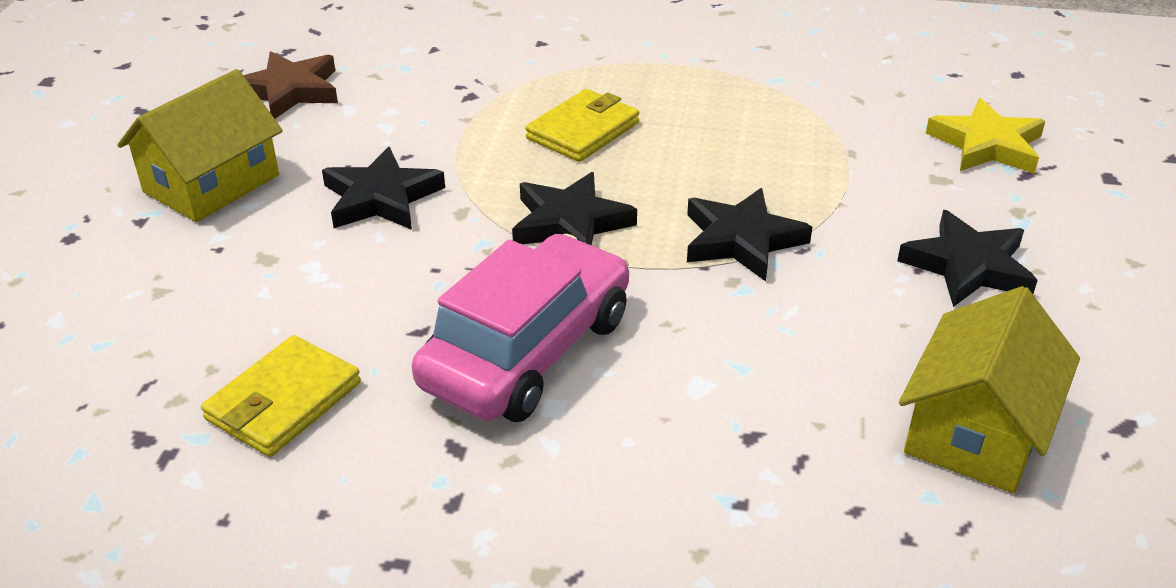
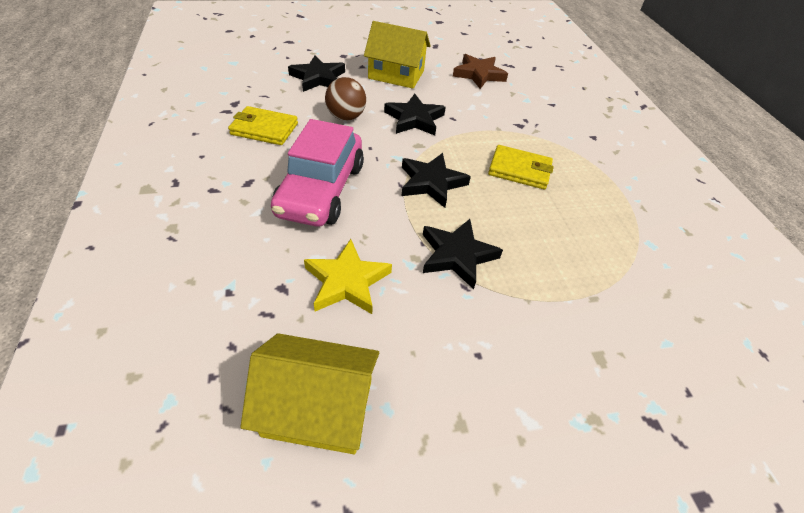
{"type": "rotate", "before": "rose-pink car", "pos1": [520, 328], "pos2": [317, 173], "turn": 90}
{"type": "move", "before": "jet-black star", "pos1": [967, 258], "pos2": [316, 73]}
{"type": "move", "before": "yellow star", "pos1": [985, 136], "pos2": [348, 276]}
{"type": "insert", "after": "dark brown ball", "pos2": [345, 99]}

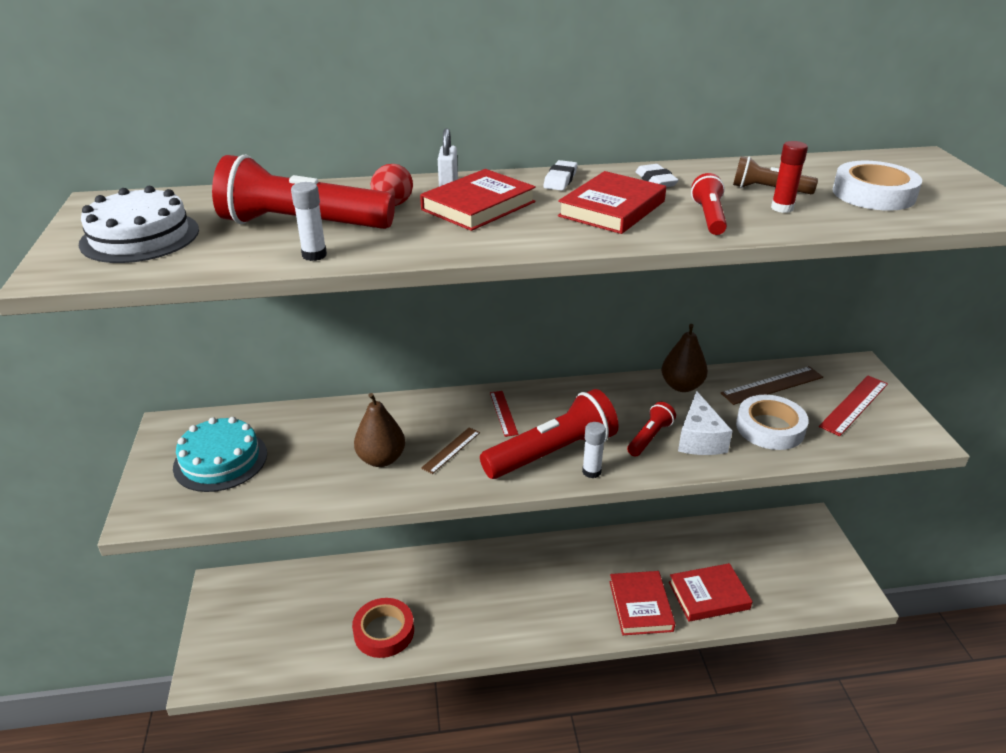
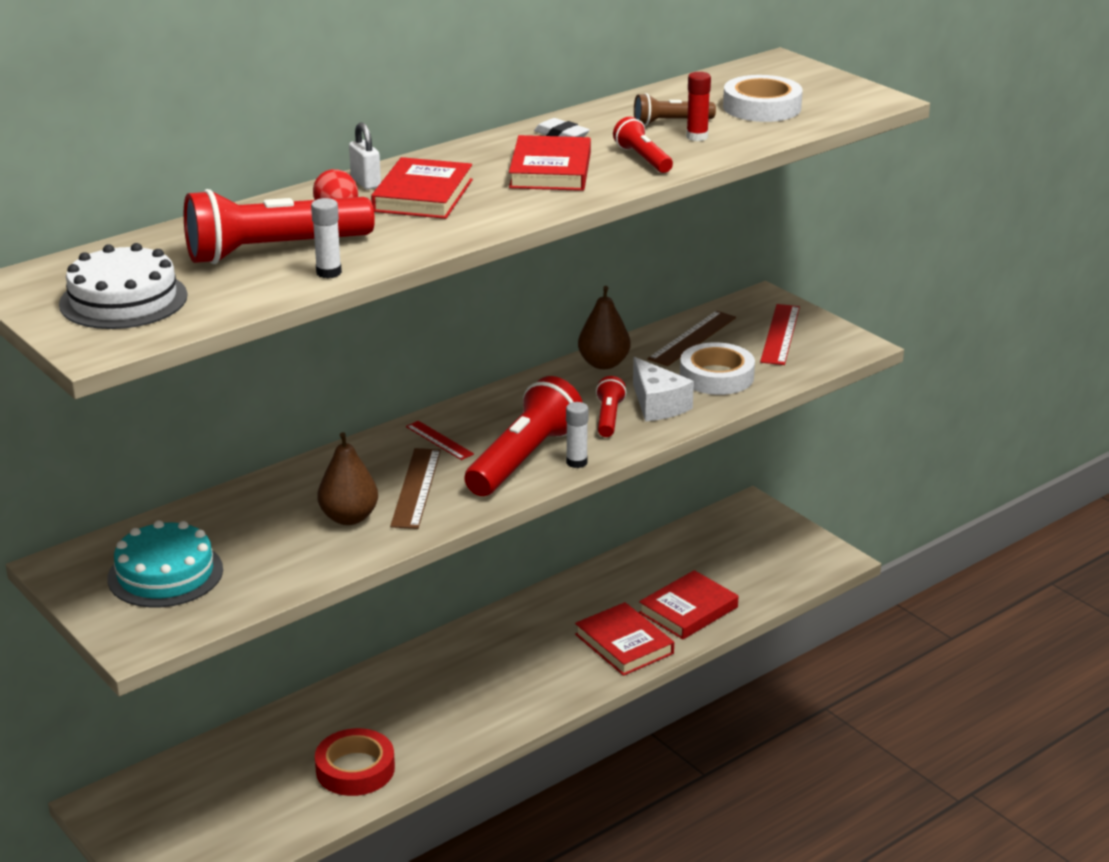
{"type": "resize", "before": "dark brown ruler", "pos1": [450, 450], "pos2": [415, 488], "scale": 1.61}
{"type": "delete", "before": "pure white pencil eraser", "pos1": [560, 175]}

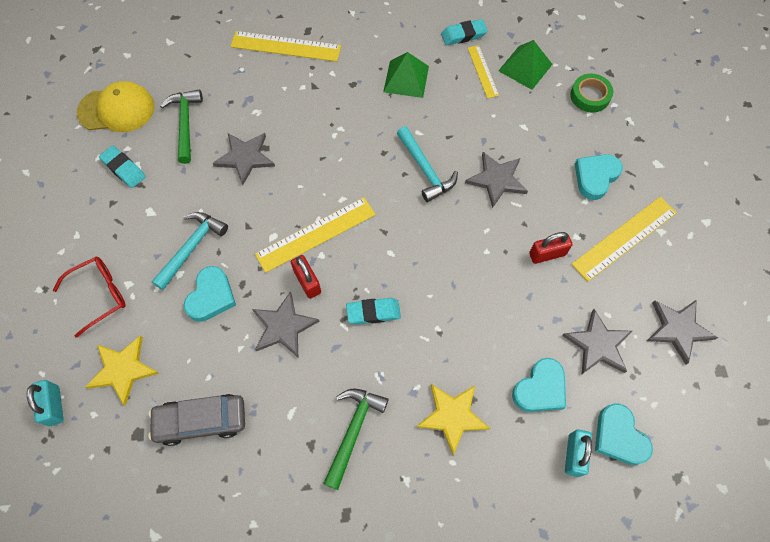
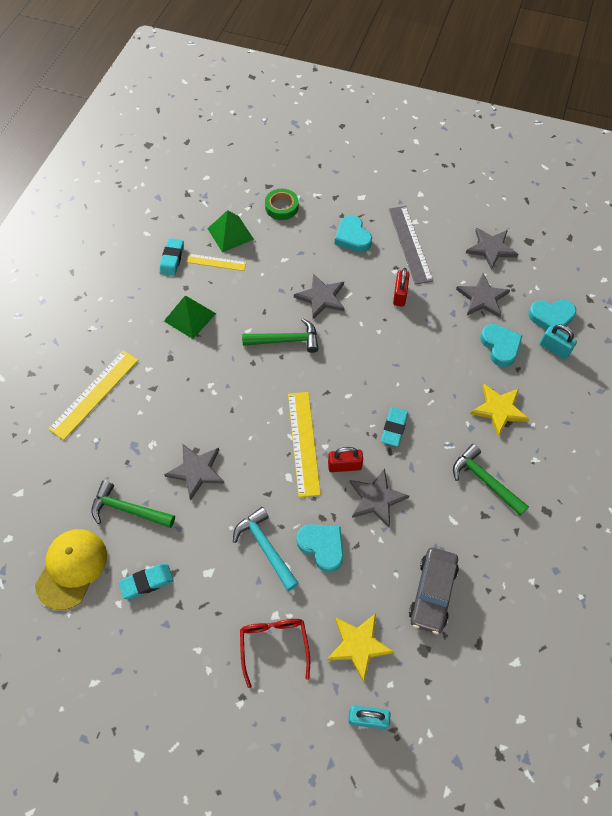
{"type": "recolor", "before": "turquoise claw hammer", "after": "leaf-green claw hammer", "pos1": [427, 164], "pos2": [280, 335]}
{"type": "recolor", "before": "yellow ruler", "after": "ash-grey ruler", "pos1": [624, 239], "pos2": [411, 245]}

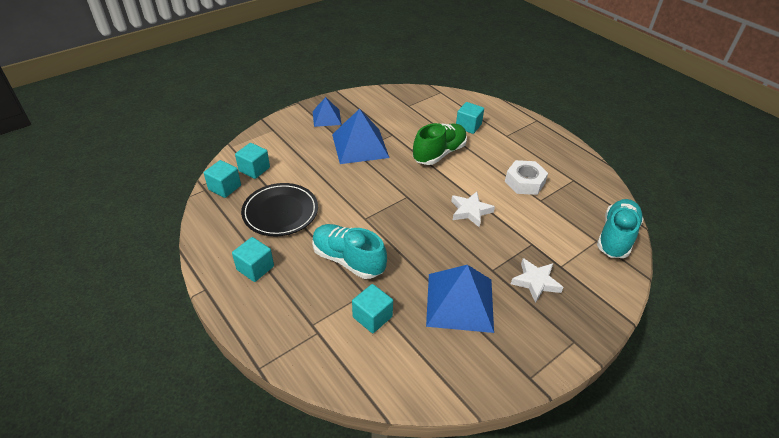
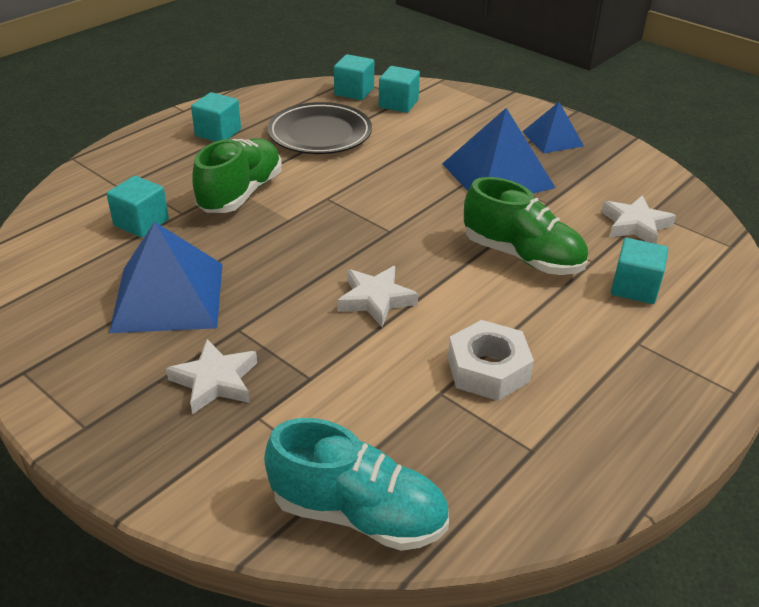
{"type": "recolor", "before": "turquoise sneaker", "after": "leaf-green sneaker", "pos1": [349, 251], "pos2": [237, 175]}
{"type": "insert", "after": "pure white star", "pos2": [639, 219]}

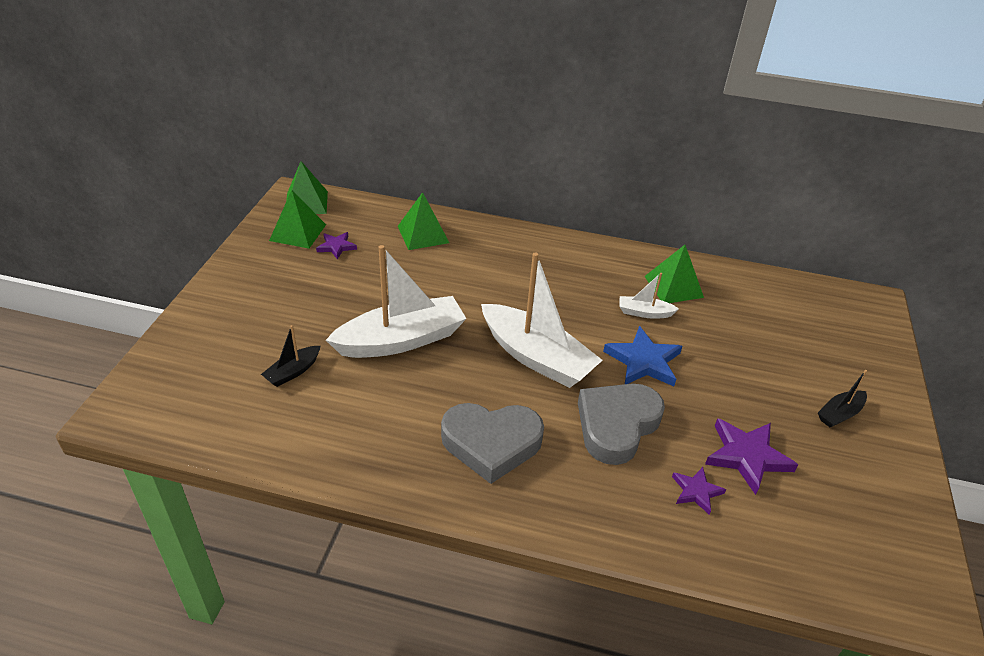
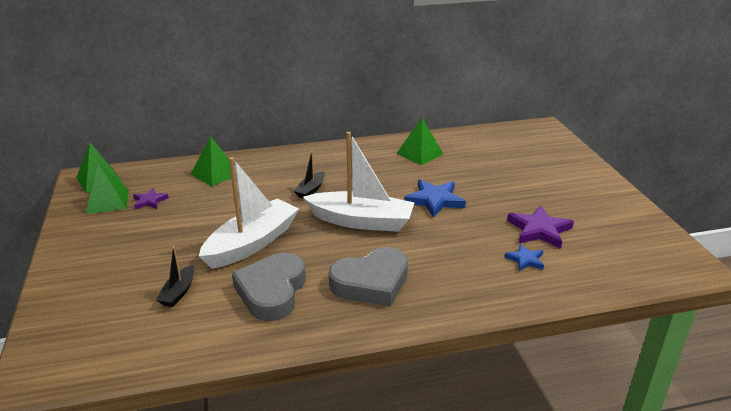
{"type": "move", "before": "ash-grey heart shape", "pos1": [621, 424], "pos2": [269, 287]}
{"type": "delete", "before": "pure white toy boat", "pos1": [649, 296]}
{"type": "recolor", "before": "violet star", "after": "royal blue star", "pos1": [699, 491], "pos2": [524, 257]}
{"type": "move", "before": "jet-black toy boat", "pos1": [842, 398], "pos2": [309, 174]}

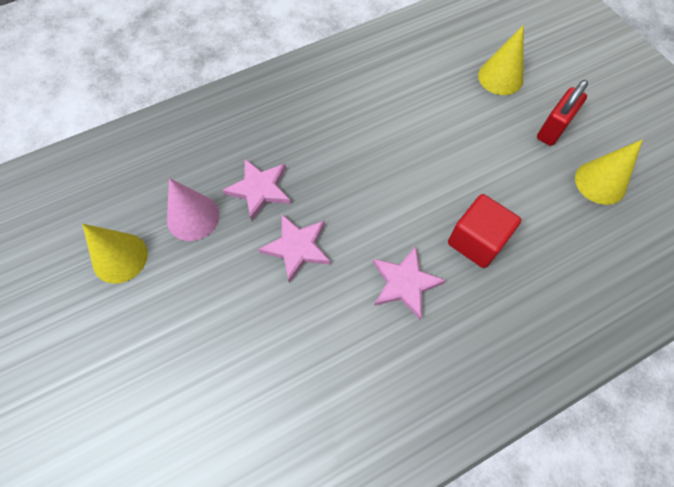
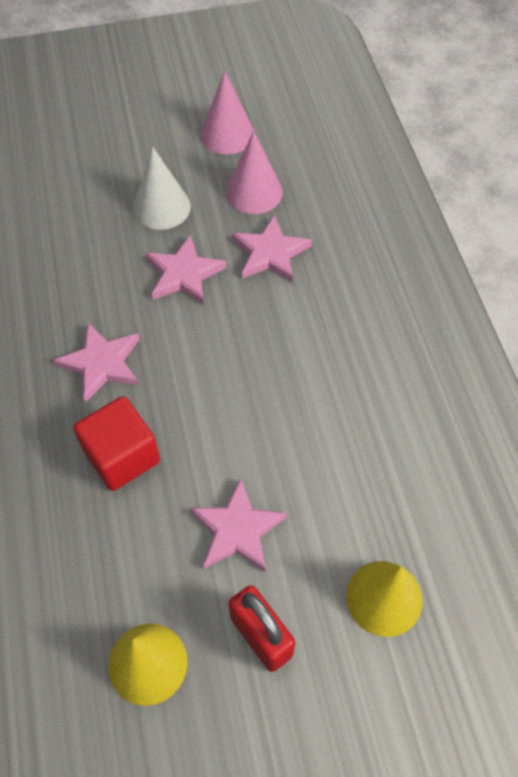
{"type": "recolor", "before": "yellow cone", "after": "rose-pink cone", "pos1": [115, 254], "pos2": [227, 112]}
{"type": "insert", "after": "pure white cone", "pos2": [162, 188]}
{"type": "insert", "after": "rose-pink star", "pos2": [238, 525]}

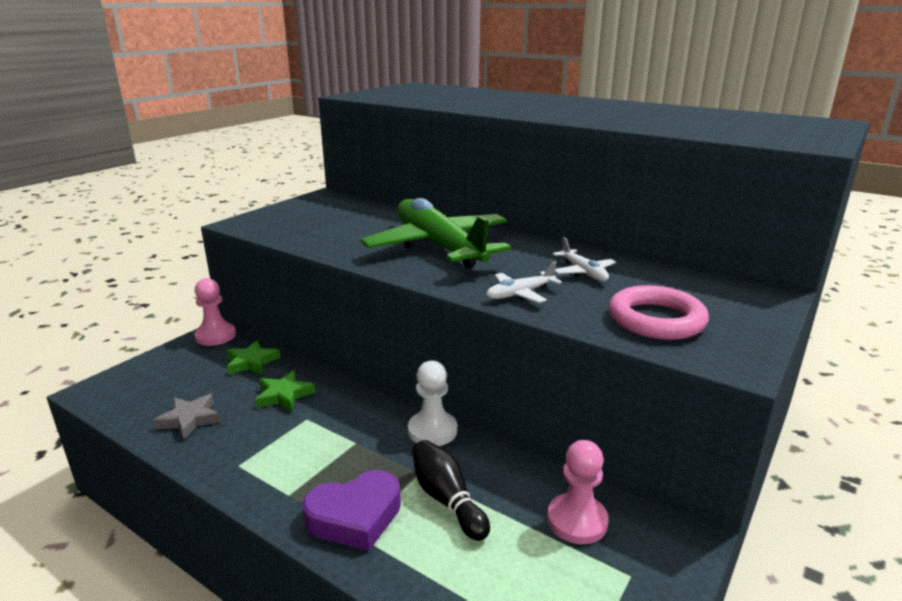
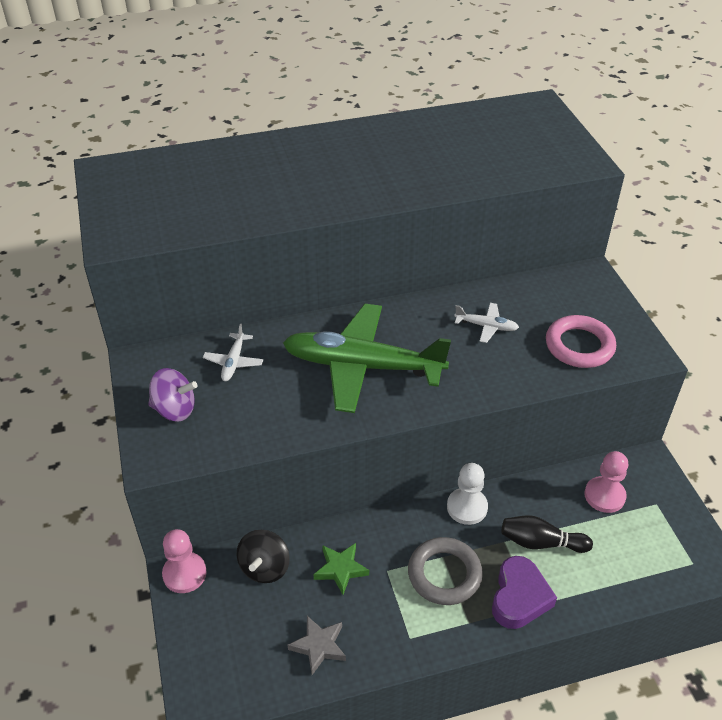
{"type": "replace", "before": "leaf-green star", "after": "jet-black spinning top", "pos1": [253, 357], "pos2": [263, 556]}
{"type": "move", "before": "pure white plane", "pos1": [524, 282], "pos2": [233, 352]}
{"type": "insert", "after": "violet spinning top", "pos2": [172, 394]}
{"type": "insert", "after": "ash-grey ring", "pos2": [445, 571]}

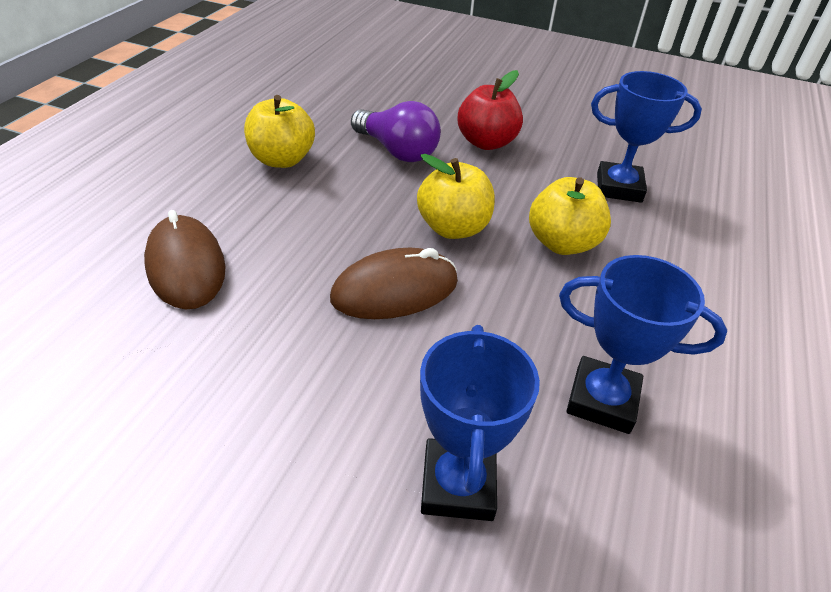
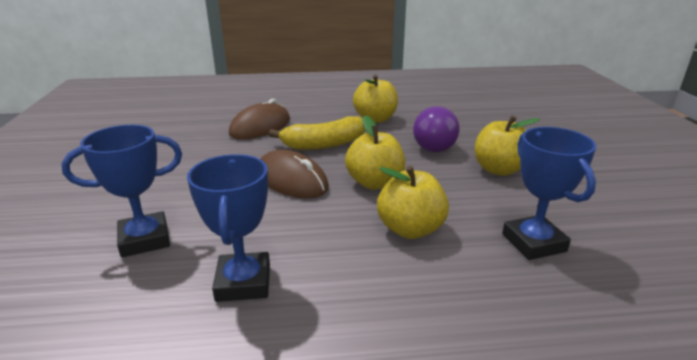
{"type": "recolor", "before": "scarlet apple", "after": "yellow apple", "pos1": [490, 110], "pos2": [507, 146]}
{"type": "insert", "after": "yellow banana", "pos2": [316, 133]}

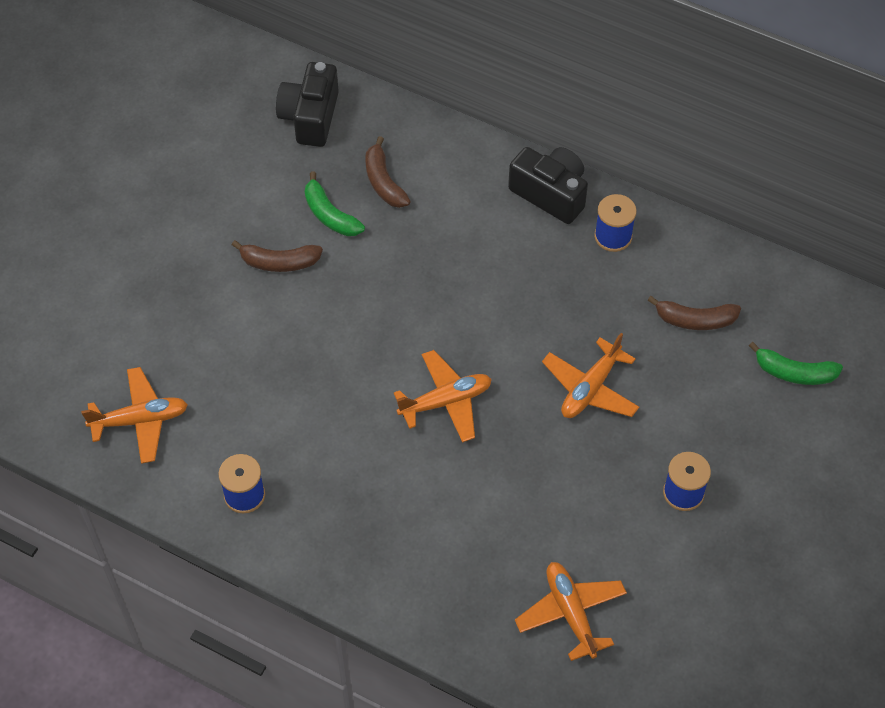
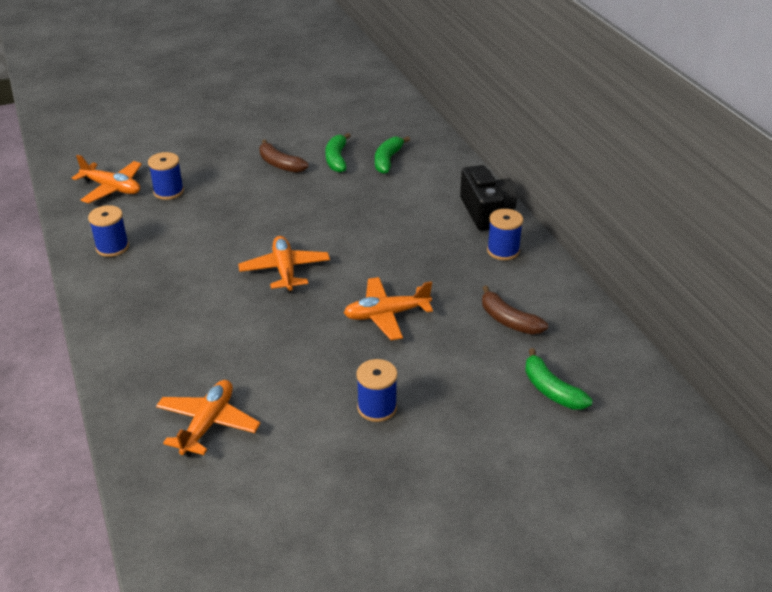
{"type": "delete", "before": "jet-black camera", "pos1": [307, 104]}
{"type": "recolor", "before": "dark brown banana", "after": "leaf-green banana", "pos1": [388, 172], "pos2": [392, 155]}
{"type": "rotate", "before": "bright orange plane", "pos1": [443, 396], "pos2": [284, 264], "turn": -120}
{"type": "insert", "after": "royal blue reel of thread", "pos2": [166, 176]}

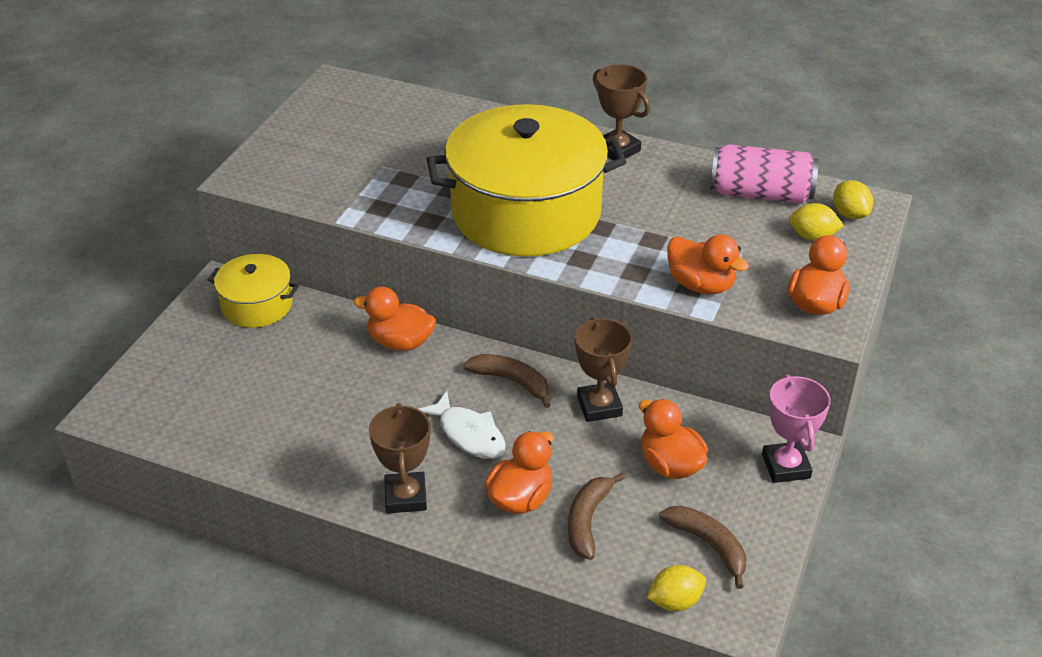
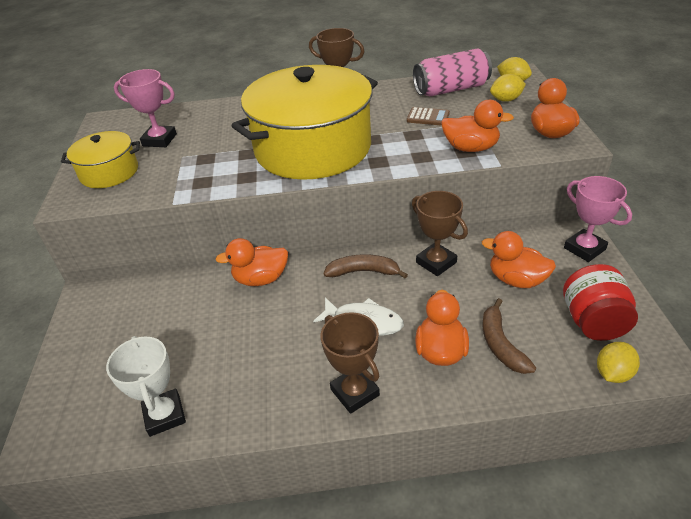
{"type": "move", "before": "yellow stockpot", "pos1": [253, 291], "pos2": [100, 159]}
{"type": "replace", "before": "dark brown banana", "after": "scarlet jam jar", "pos1": [702, 547], "pos2": [600, 302]}
{"type": "insert", "after": "pure white trophy", "pos2": [146, 386]}
{"type": "insert", "after": "rose-pink trophy", "pos2": [145, 108]}
{"type": "insert", "after": "dark brown calculator", "pos2": [428, 116]}

